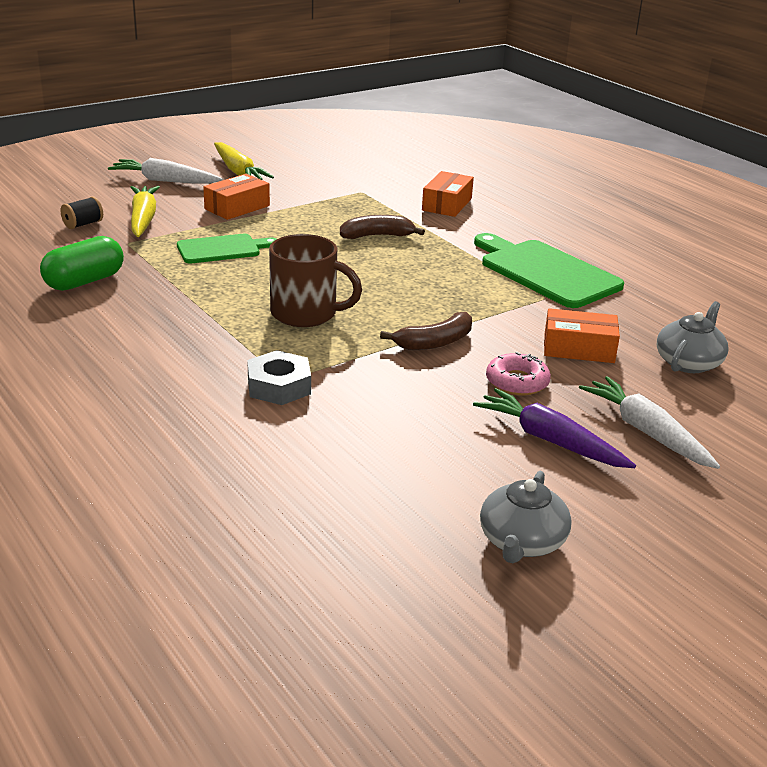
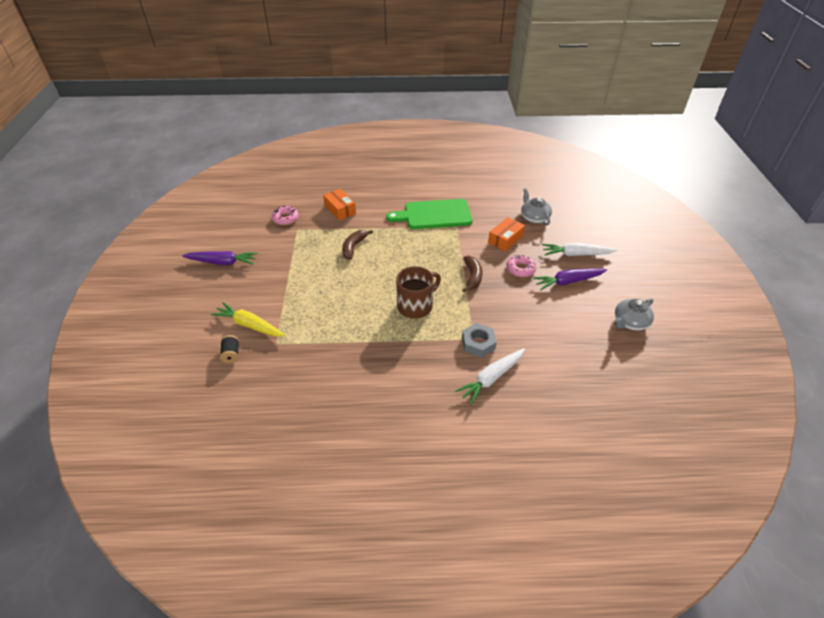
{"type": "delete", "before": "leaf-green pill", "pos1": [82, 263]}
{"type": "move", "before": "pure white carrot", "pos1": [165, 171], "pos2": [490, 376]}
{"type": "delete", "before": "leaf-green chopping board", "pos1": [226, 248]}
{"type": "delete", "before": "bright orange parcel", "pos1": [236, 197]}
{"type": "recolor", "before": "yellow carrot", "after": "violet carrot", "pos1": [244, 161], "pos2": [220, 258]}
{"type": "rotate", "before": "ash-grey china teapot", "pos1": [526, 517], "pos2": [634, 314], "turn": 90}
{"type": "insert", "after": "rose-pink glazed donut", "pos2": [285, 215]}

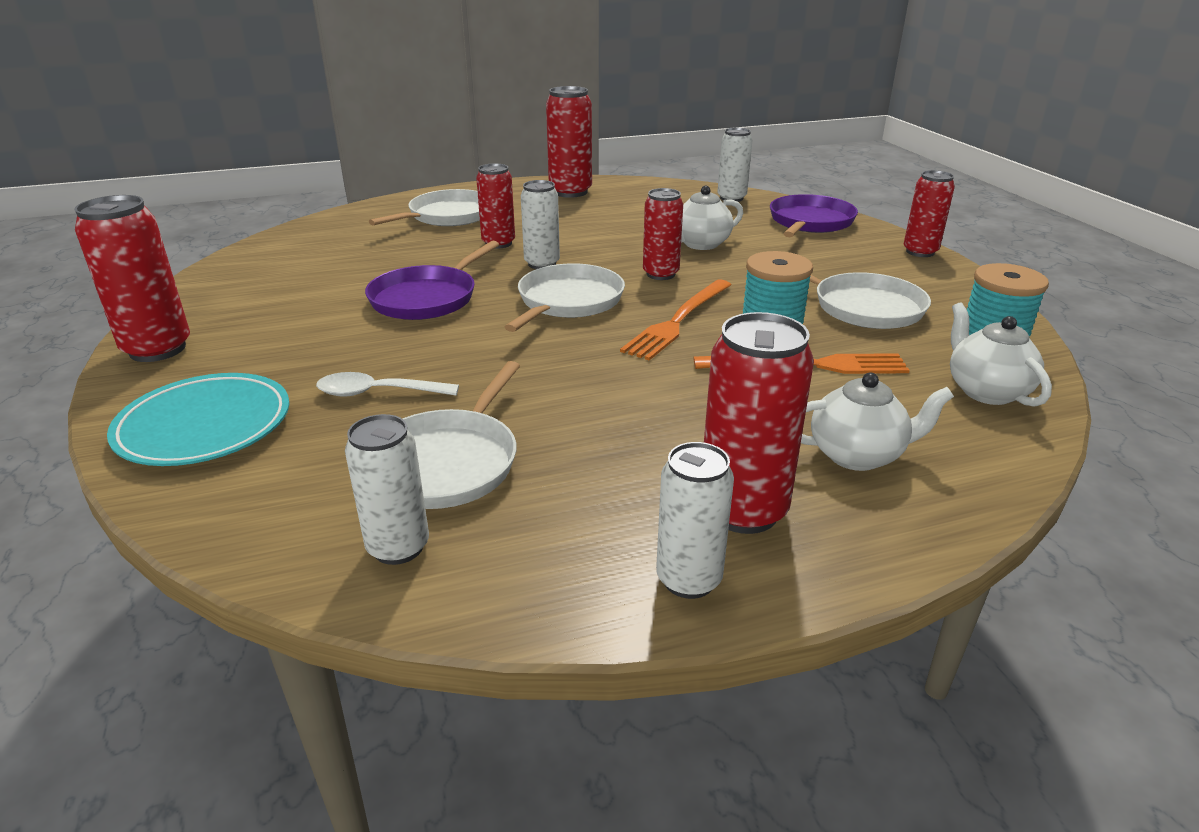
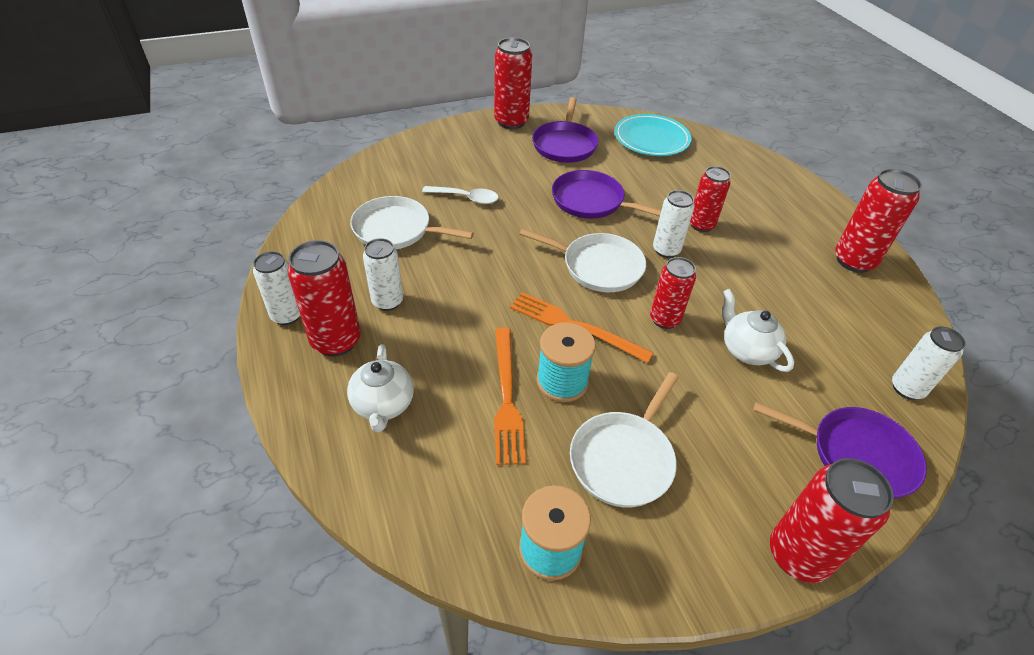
{"type": "move", "before": "turquoise dinner plate", "pos1": [198, 419], "pos2": [653, 135]}
{"type": "rotate", "before": "pure white spoon", "pos1": [387, 384], "pos2": [460, 195], "turn": 105}
{"type": "move", "before": "pure white soda can", "pos1": [387, 489], "pos2": [383, 274]}
{"type": "delete", "before": "pure white frying pan", "pos1": [424, 207]}
{"type": "resize", "before": "scarlet soda can", "pos1": [929, 213], "pos2": [832, 520], "scale": 1.5}
{"type": "delete", "before": "pure white china teapot", "pos1": [1001, 355]}
{"type": "insert", "after": "violet frying pan", "pos2": [565, 130]}

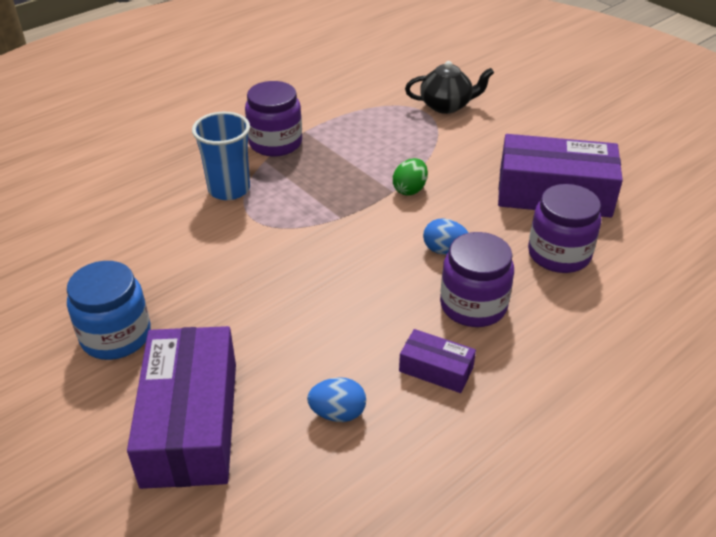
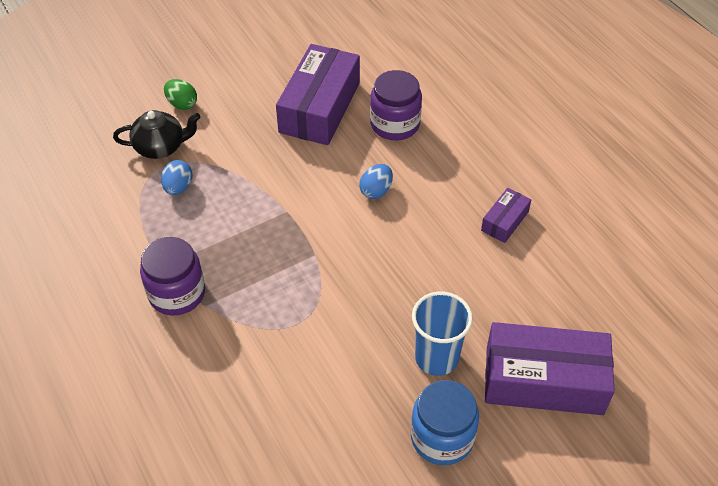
{"type": "move", "before": "royal blue cup", "pos1": [221, 156], "pos2": [442, 334]}
{"type": "move", "before": "royal blue egg", "pos1": [336, 399], "pos2": [177, 177]}
{"type": "move", "before": "leaf-green egg", "pos1": [410, 177], "pos2": [180, 94]}
{"type": "rotate", "before": "jet-black china teapot", "pos1": [449, 87], "pos2": [157, 134], "turn": 75}
{"type": "delete", "before": "violet jam jar", "pos1": [477, 279]}

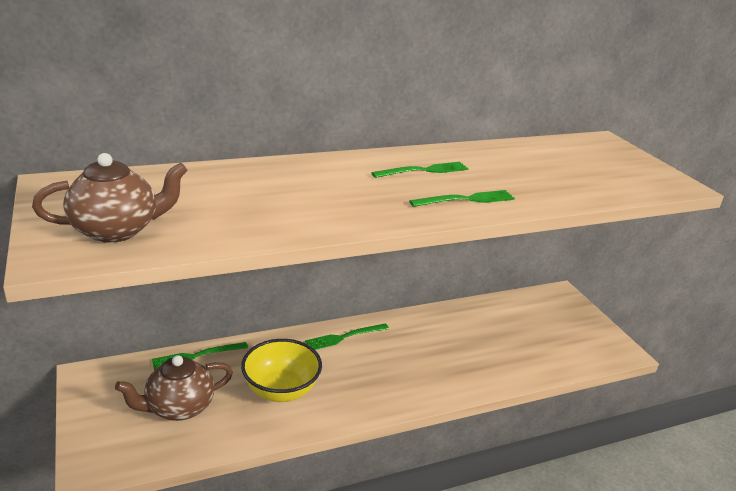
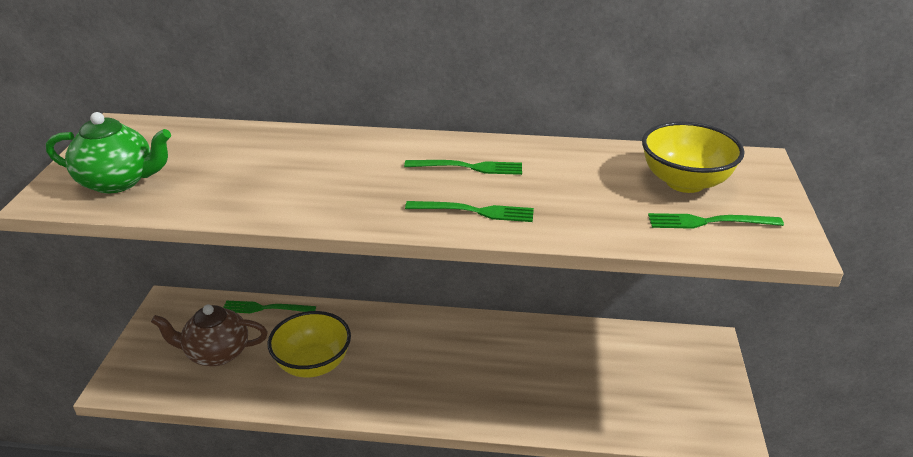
{"type": "recolor", "before": "dark brown china teapot", "after": "leaf-green china teapot", "pos1": [110, 198], "pos2": [108, 152]}
{"type": "move", "before": "leaf-green table fork", "pos1": [347, 336], "pos2": [716, 221]}
{"type": "insert", "after": "yellow serving bowl", "pos2": [693, 157]}

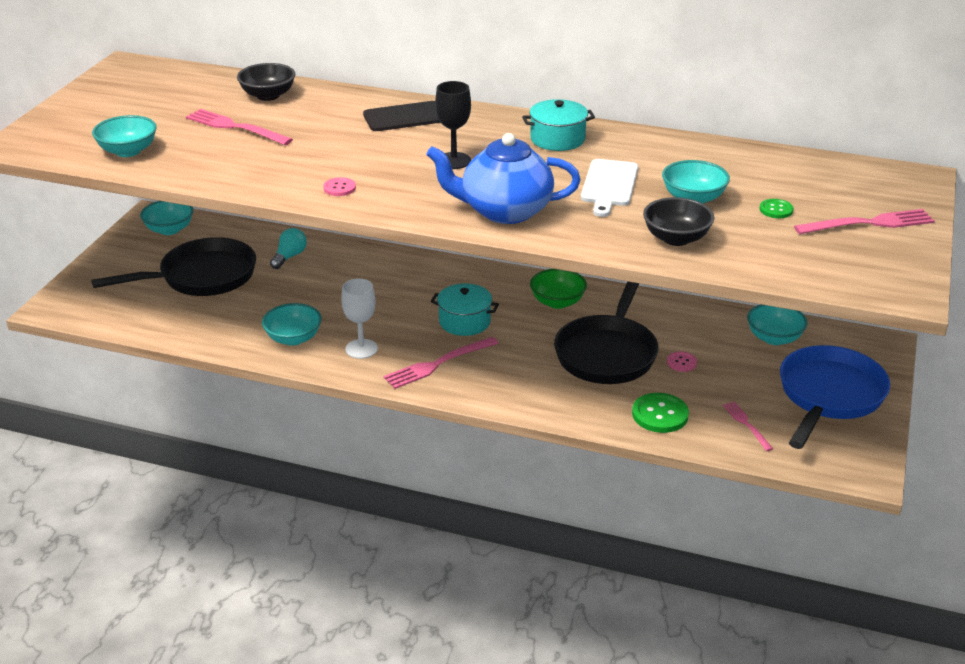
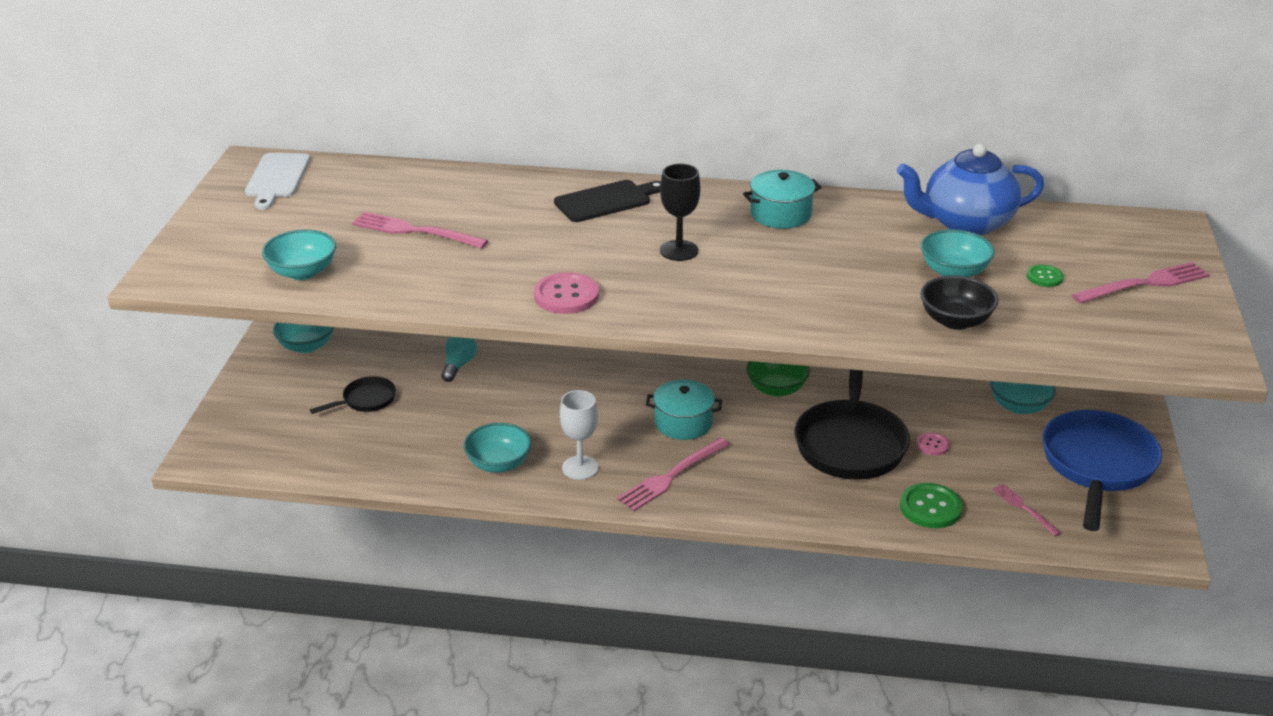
{"type": "resize", "before": "jet-black frying pan", "pos1": [173, 266], "pos2": [353, 395], "scale": 0.48}
{"type": "delete", "before": "jet-black serving bowl", "pos1": [266, 82]}
{"type": "resize", "before": "rose-pink button", "pos1": [339, 186], "pos2": [566, 293], "scale": 1.79}
{"type": "move", "before": "royal blue china teapot", "pos1": [503, 178], "pos2": [970, 189]}
{"type": "move", "before": "pure white chopping board", "pos1": [610, 188], "pos2": [277, 181]}

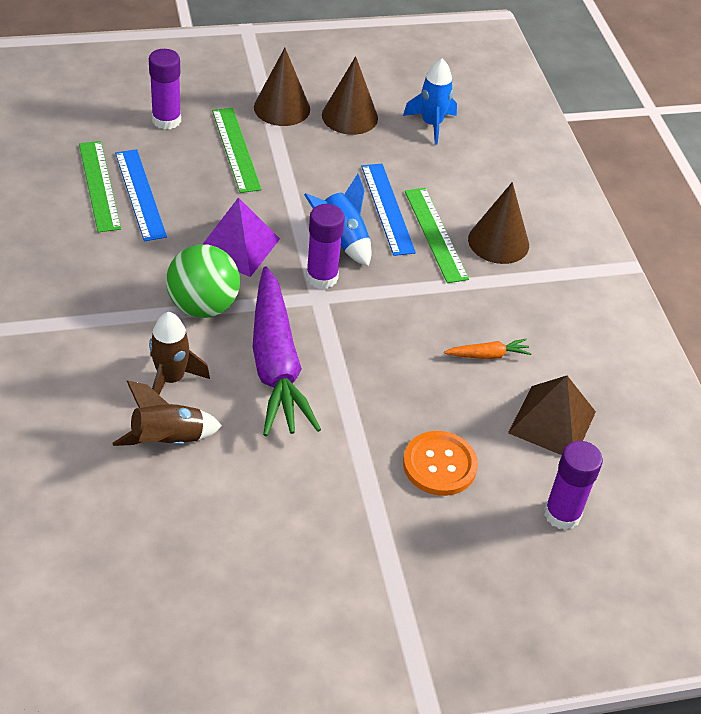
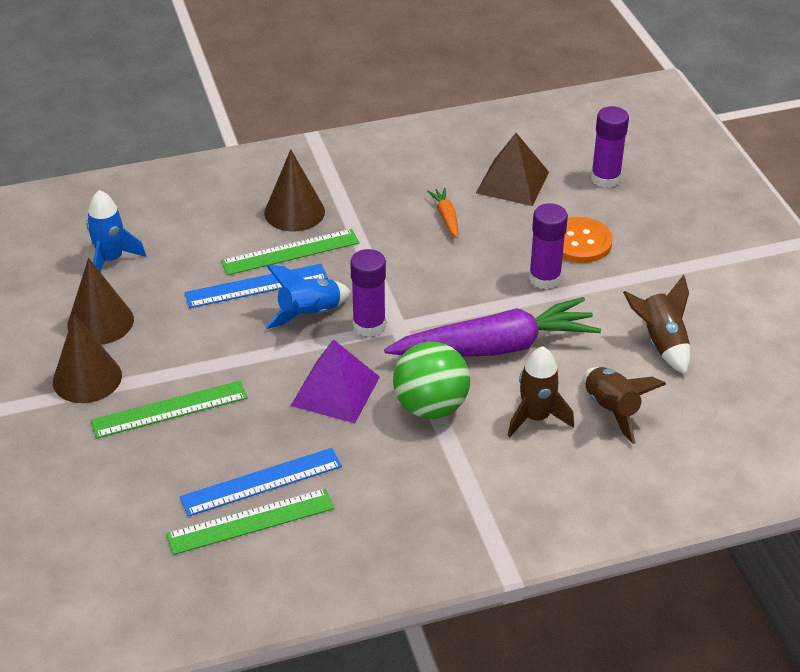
{"type": "move", "before": "violet stick of glue", "pos1": [165, 89], "pos2": [548, 246]}
{"type": "insert", "after": "dark brown toy rocket", "pos2": [657, 324]}

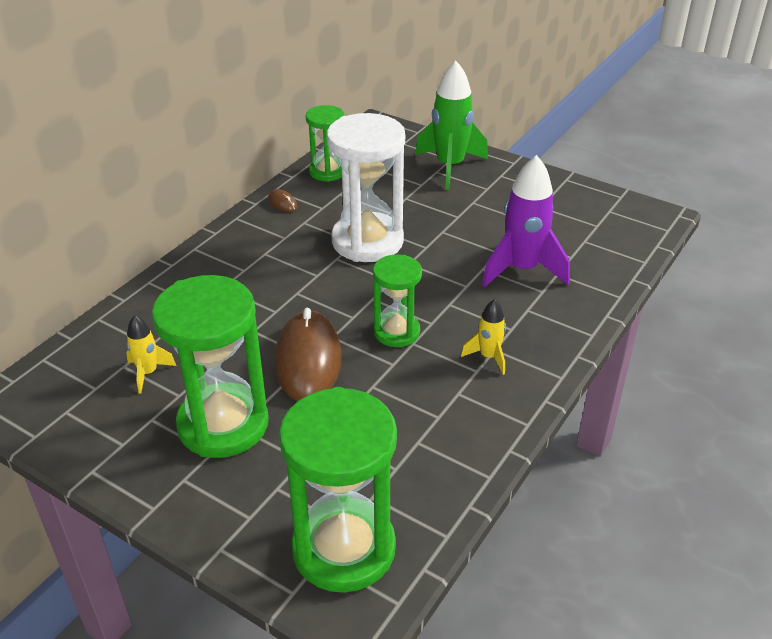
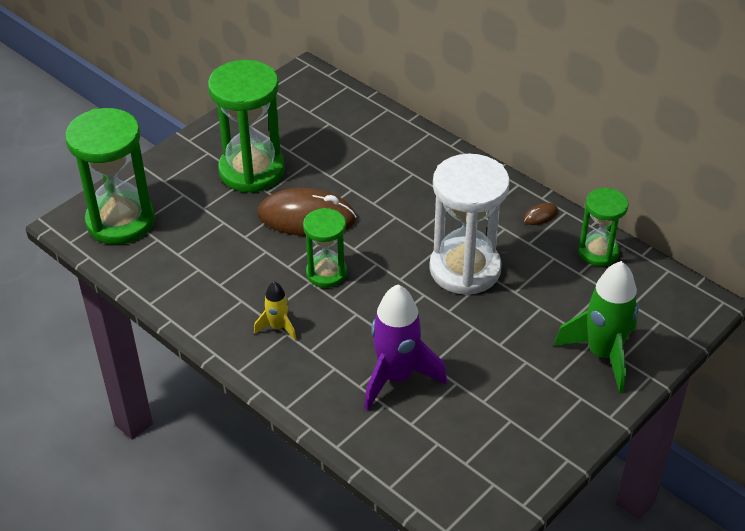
{"type": "delete", "before": "yellow toy rocket", "pos1": [151, 354]}

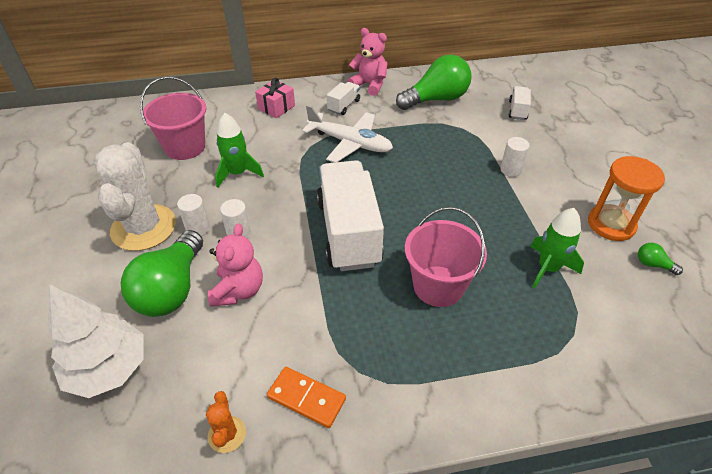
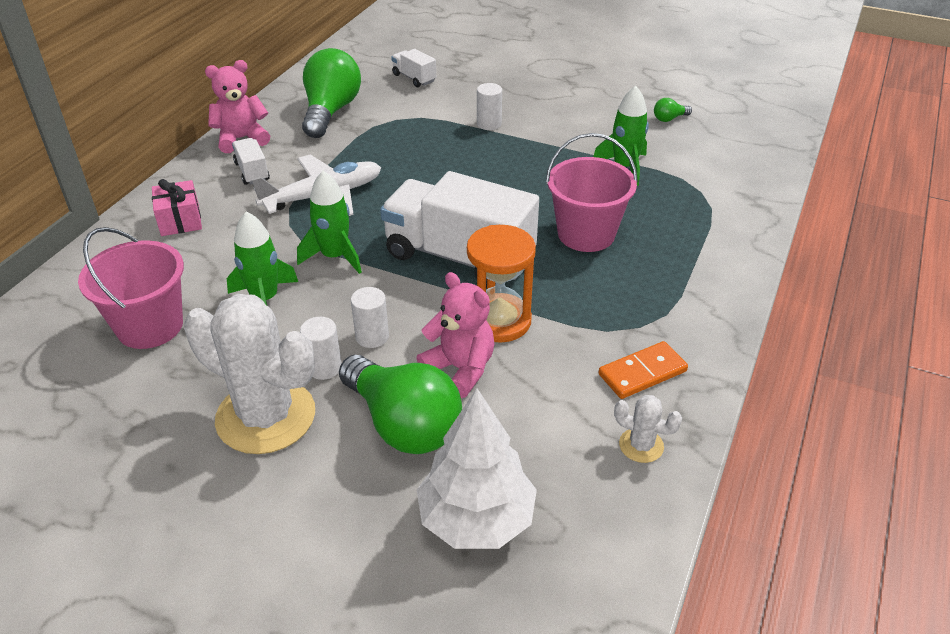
{"type": "recolor", "before": "bright orange saguaro cactus", "after": "pure white saguaro cactus", "pos1": [226, 422], "pos2": [648, 429]}
{"type": "move", "before": "bright orange sand timer", "pos1": [626, 198], "pos2": [501, 284]}
{"type": "insert", "after": "leaf-green toy rocket", "pos2": [329, 222]}

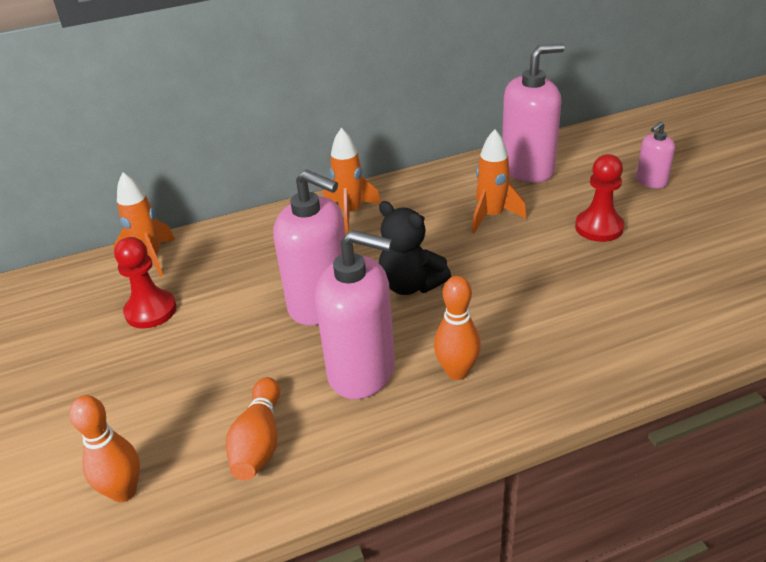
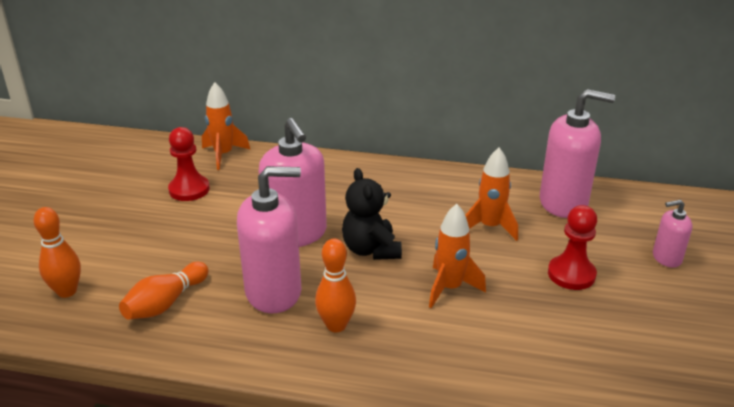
{"type": "rotate", "before": "rose-pink pump bottle", "pos1": [355, 314], "pos2": [269, 239], "turn": -60}
{"type": "move", "before": "bright orange toy rocket", "pos1": [352, 180], "pos2": [457, 256]}

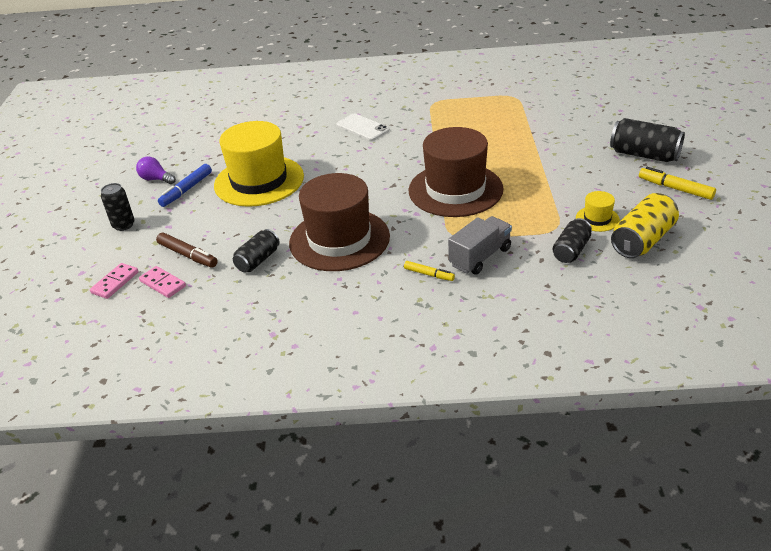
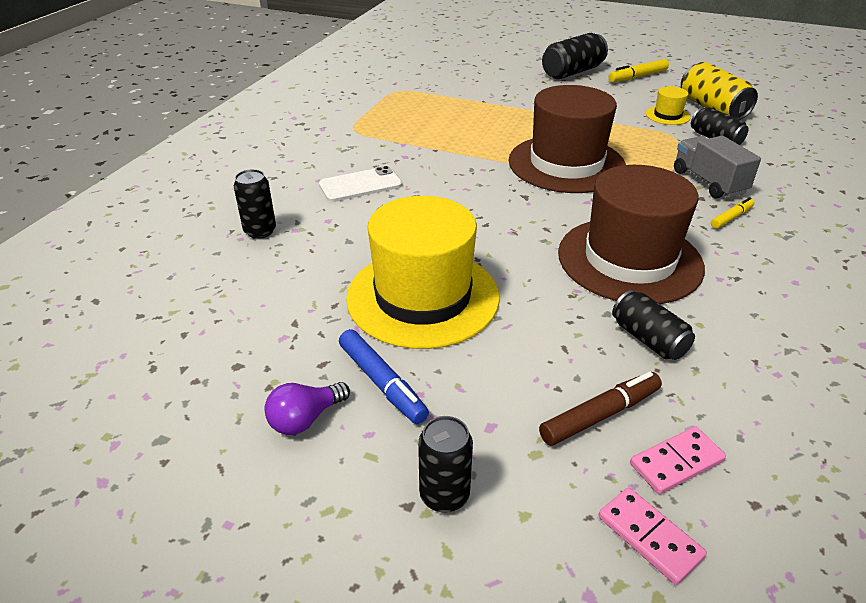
{"type": "insert", "after": "jet-black soda can", "pos2": [255, 204]}

